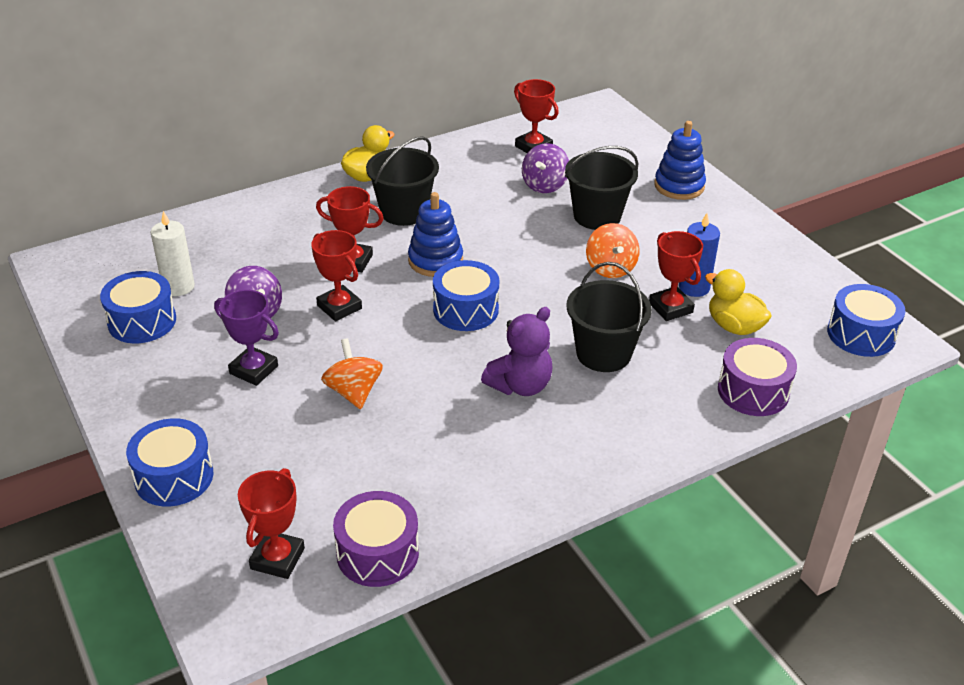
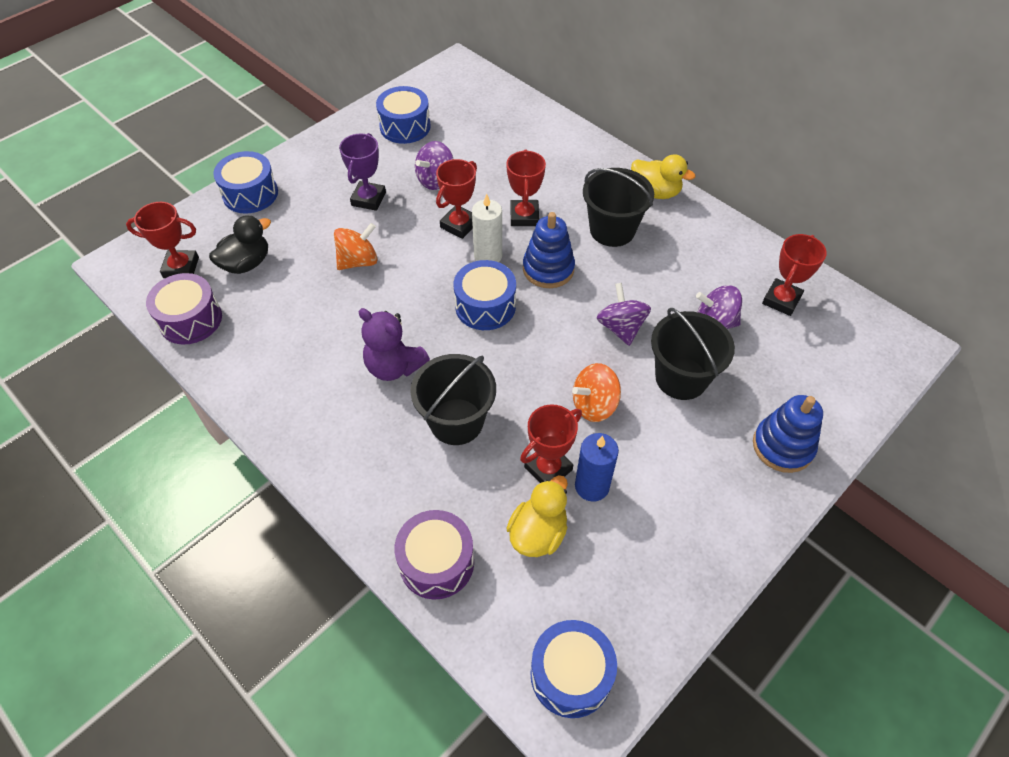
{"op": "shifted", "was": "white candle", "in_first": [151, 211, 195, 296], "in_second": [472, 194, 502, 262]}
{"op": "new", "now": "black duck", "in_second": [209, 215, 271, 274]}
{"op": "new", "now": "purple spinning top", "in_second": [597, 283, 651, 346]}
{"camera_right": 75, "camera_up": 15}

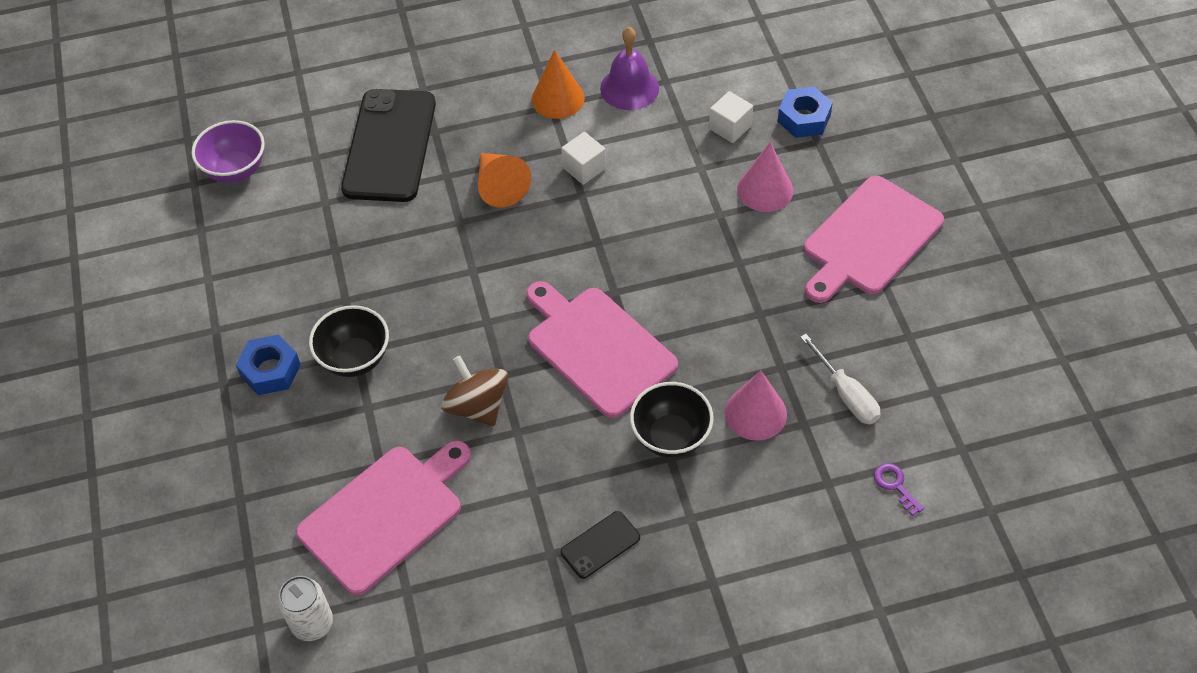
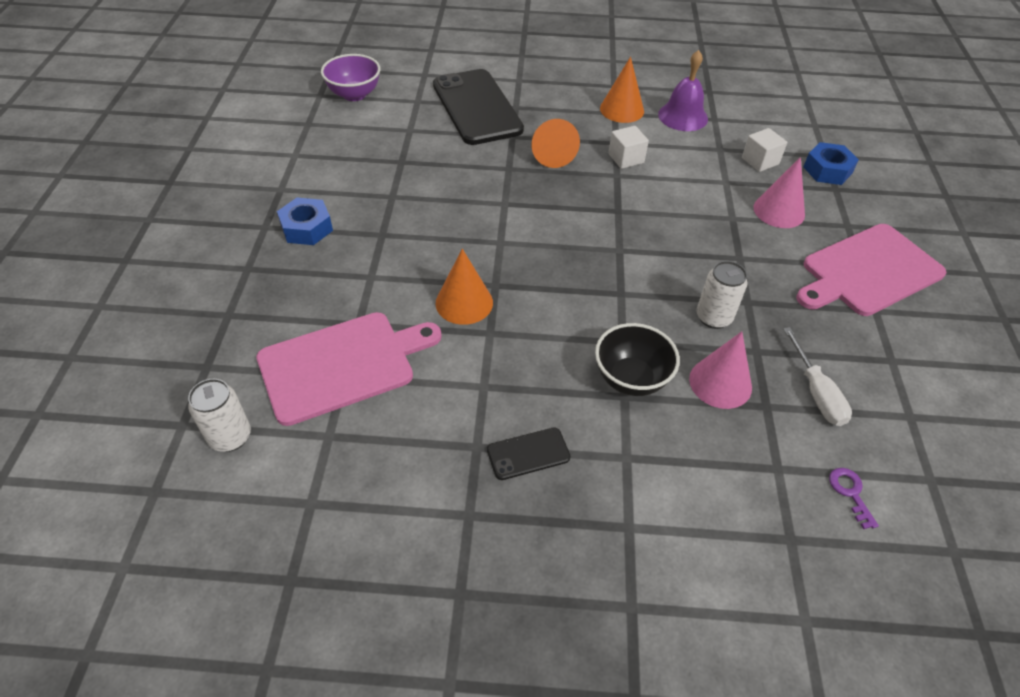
{"op": "gone", "was": "black bowl", "in_first": [309, 305, 389, 377]}
{"op": "rotated", "was": "black phone", "in_first": [341, 89, 436, 202], "in_second": [433, 69, 524, 145], "clockwise": -45}
{"op": "swapped", "was": "brown spinning top", "now": "orange cone", "in_first": [441, 356, 508, 426], "in_second": [436, 249, 493, 325]}
{"op": "gone", "was": "pink cutting board", "in_first": [527, 281, 678, 418]}
{"op": "new", "now": "white can", "in_second": [697, 261, 747, 329]}
{"camera_right": 15, "camera_up": -5}

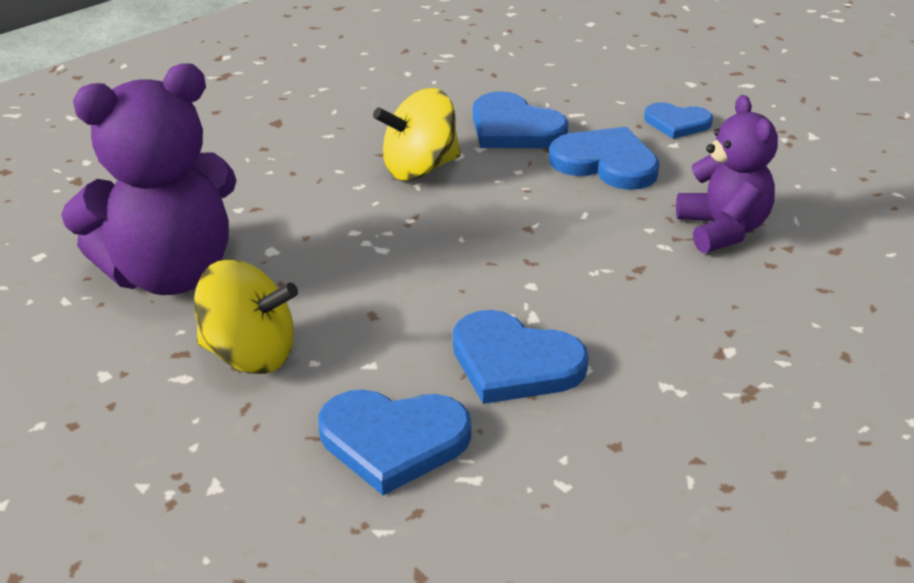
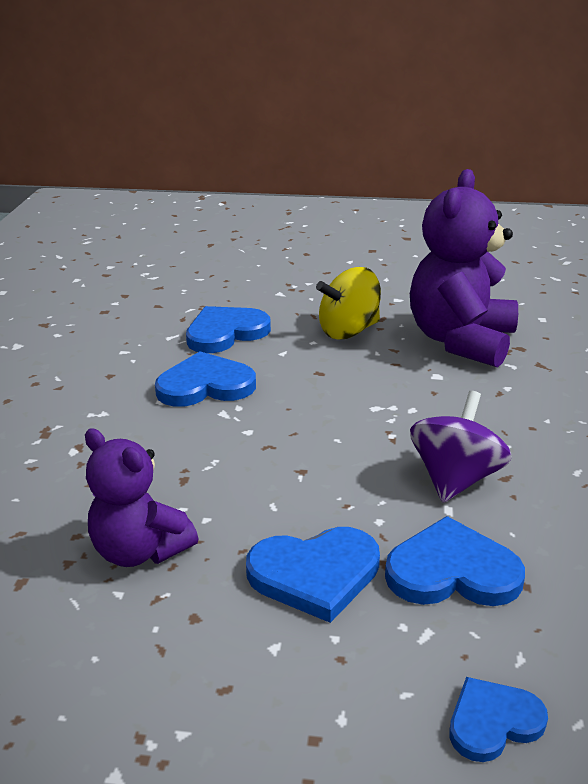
{"op": "repainted", "was": "yellow spinning top", "now": "purple spinning top", "in_first": [373, 88, 461, 180], "in_second": [410, 391, 512, 503]}
{"op": "shifted", "was": "blue heart", "in_first": [644, 102, 713, 139], "in_second": [449, 677, 548, 762]}
{"camera_right": 140, "camera_up": -5}

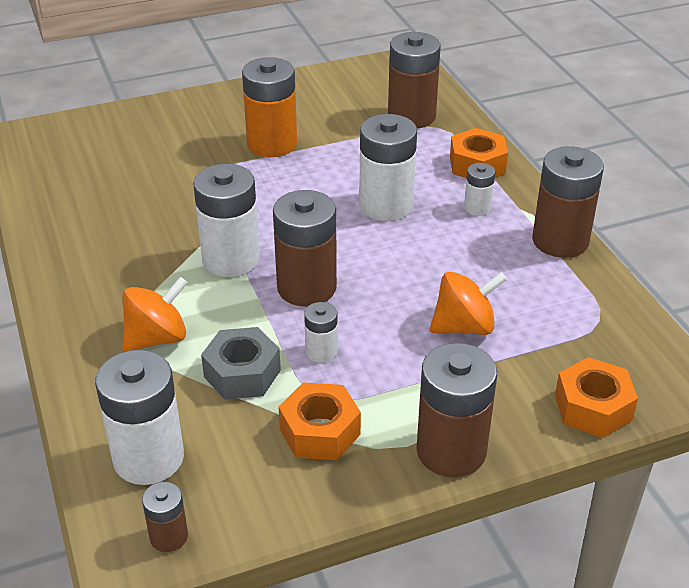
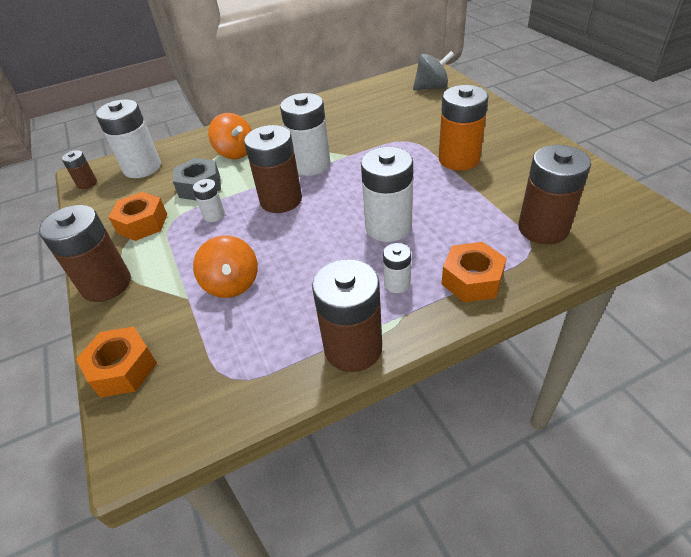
{"op": "new", "now": "grey spinning top", "in_second": [413, 51, 454, 90]}
{"camera_right": 90, "camera_up": 5}

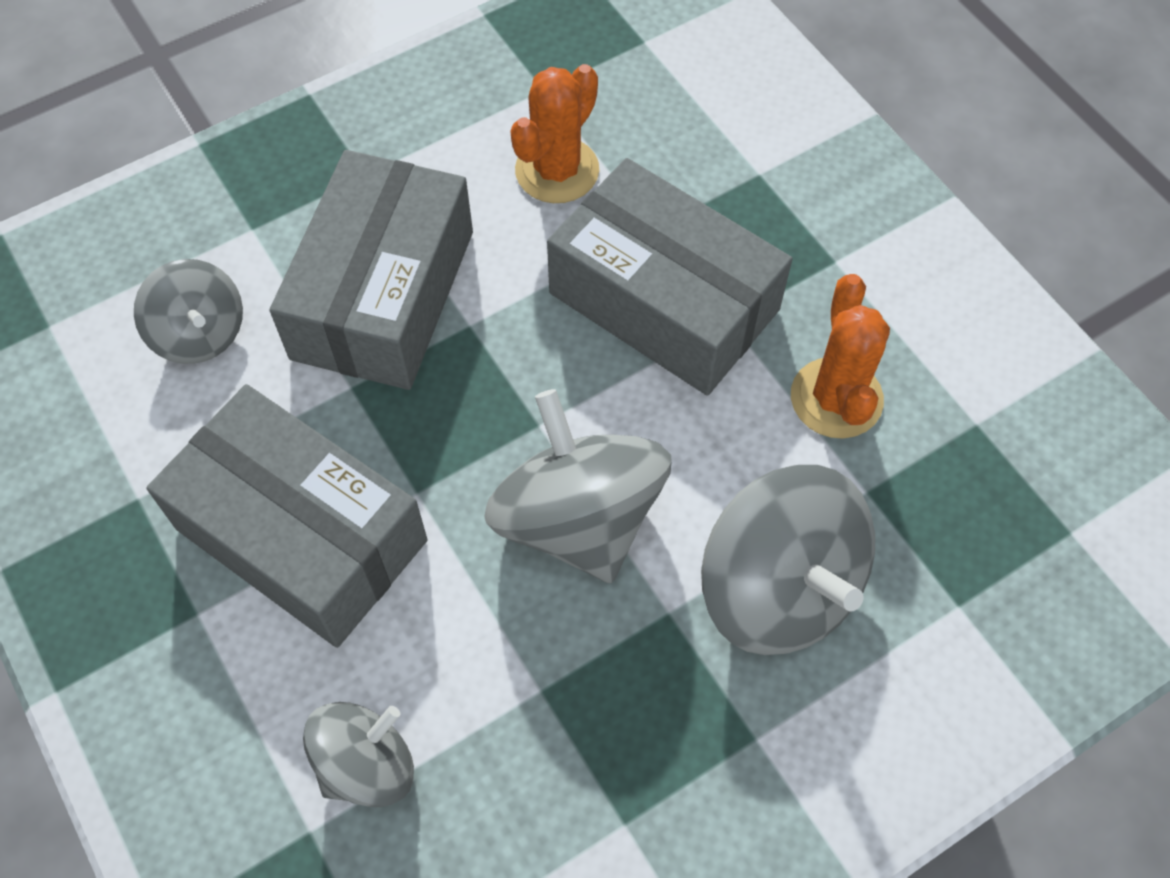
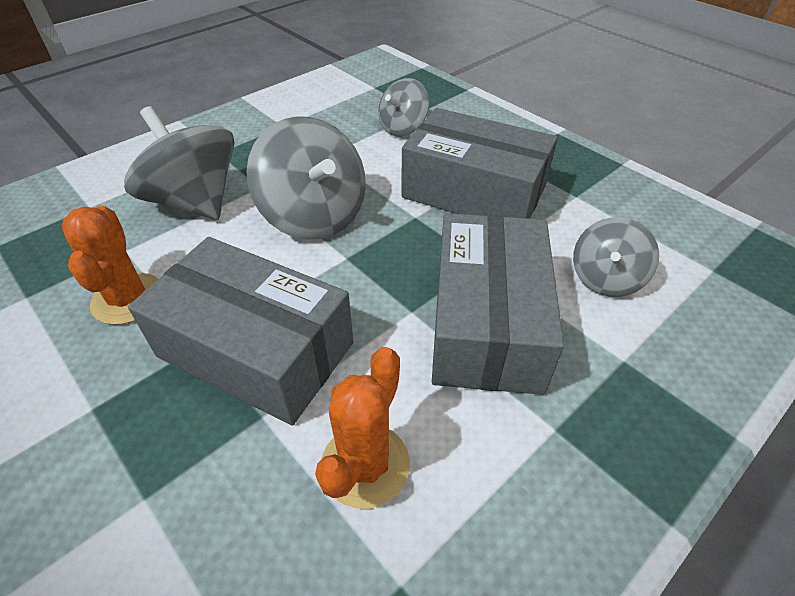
{"op": "rotated", "was": "grey spinning top", "in_first": [134, 259, 243, 364], "in_second": [573, 217, 659, 297], "clockwise": -105}
{"camera_right": 170, "camera_up": -15}

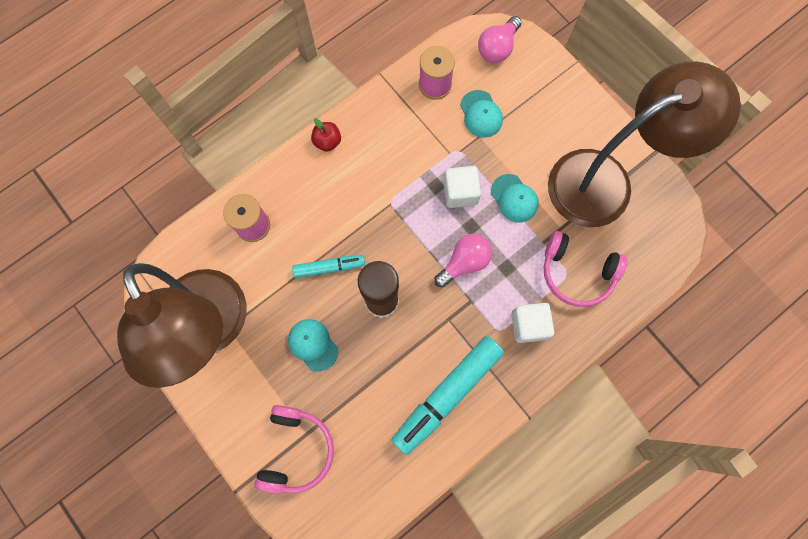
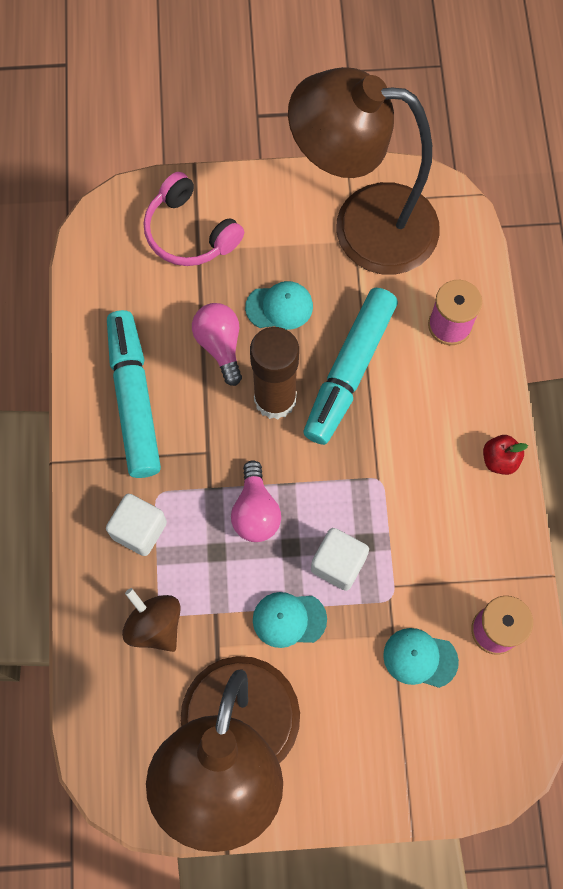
{"op": "scaled", "was": "turquoise marker", "in_first": [292, 255, 365, 278], "in_second": [303, 288, 398, 445], "ratio": 1.87}
{"op": "shifted", "was": "pink light bulb", "in_first": [478, 16, 522, 63], "in_second": [192, 303, 242, 386]}
{"op": "swapped", "was": "pink headphones", "now": "brown spinning top", "in_first": [544, 231, 627, 307], "in_second": [122, 588, 181, 652]}
{"camera_right": 125, "camera_up": -5}

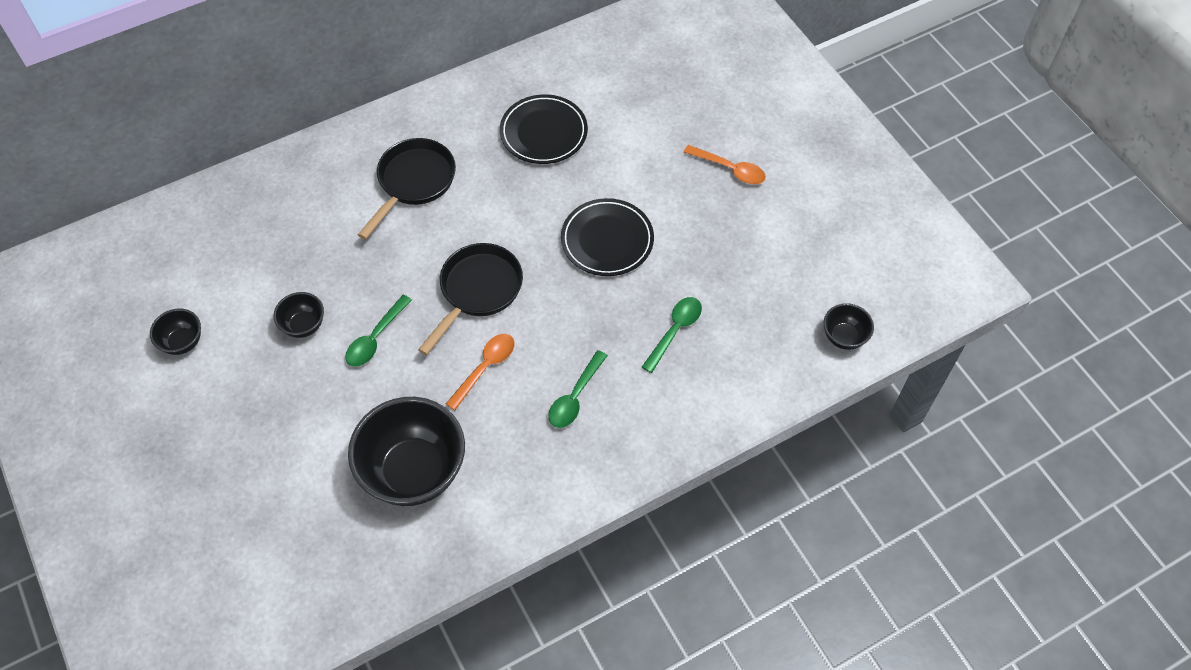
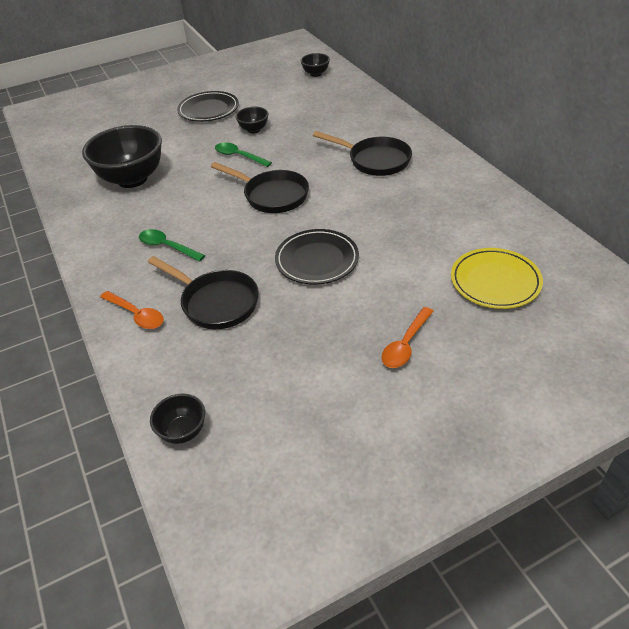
{"op": "shifted", "was": "black bowl", "in_first": [150, 309, 201, 355], "in_second": [301, 53, 330, 77]}
{"op": "shifted", "was": "orange spoon", "in_first": [446, 334, 514, 410], "in_second": [100, 291, 164, 329]}
{"op": "shifted", "was": "black plate", "in_first": [500, 94, 588, 164], "in_second": [177, 91, 239, 122]}
{"op": "swapped", "was": "green spoon", "now": "black pan", "in_first": [642, 297, 702, 373], "in_second": [148, 256, 259, 329]}
{"op": "new", "now": "yellow plate", "in_second": [451, 248, 543, 309]}
{"camera_right": 95, "camera_up": -15}

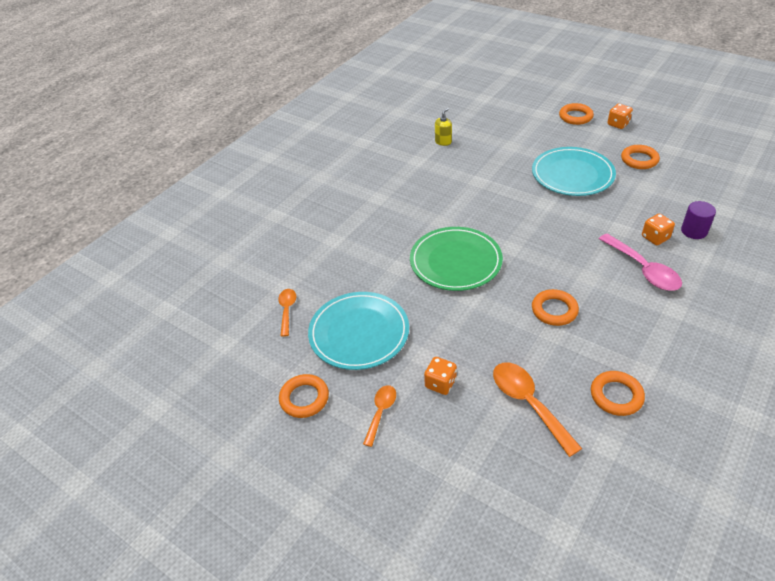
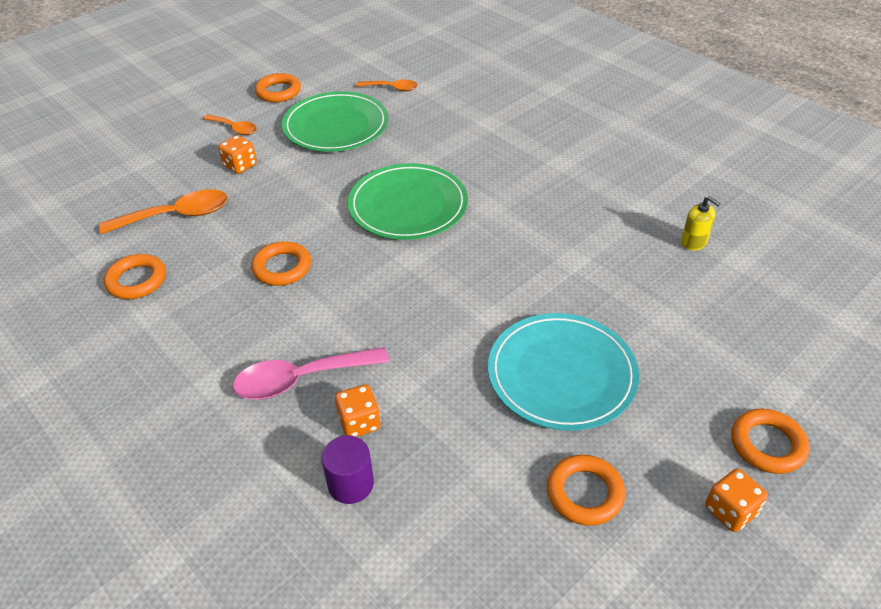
{"op": "repainted", "was": "turquoise plate", "now": "green plate", "in_first": [308, 292, 409, 370], "in_second": [282, 91, 388, 152]}
{"camera_right": 100, "camera_up": 0}

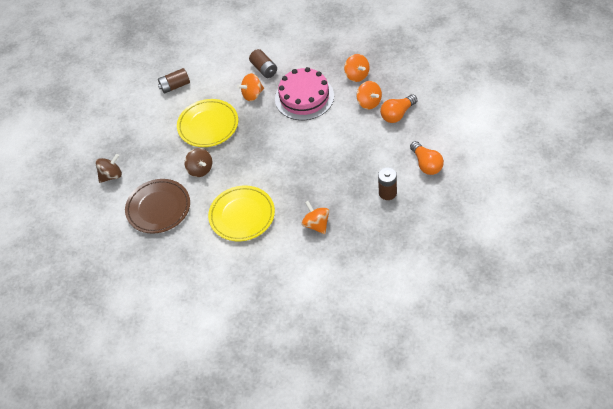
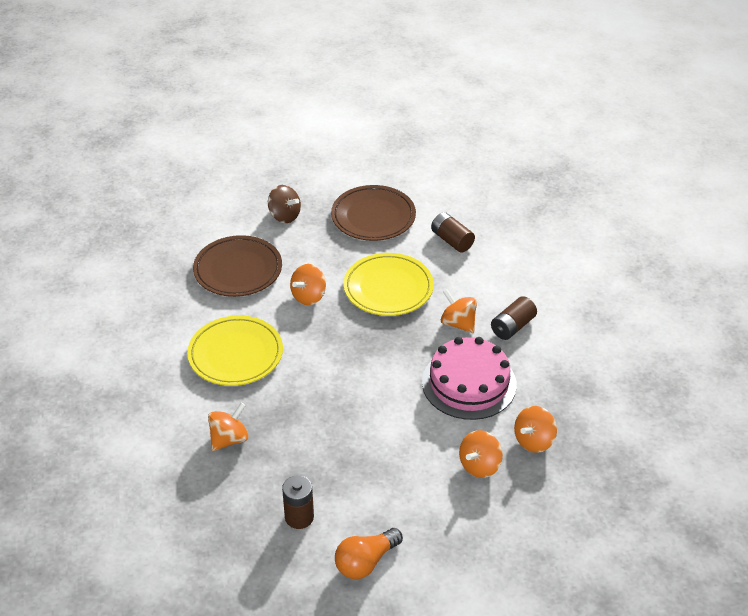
{"op": "repainted", "was": "brown spinning top", "now": "orange spinning top", "in_first": [185, 148, 212, 177], "in_second": [290, 264, 326, 305]}
{"op": "gone", "was": "orange light bulb", "in_first": [380, 94, 417, 123]}
{"op": "new", "now": "brown plate", "in_second": [331, 185, 416, 241]}
{"camera_right": 70, "camera_up": -10}

